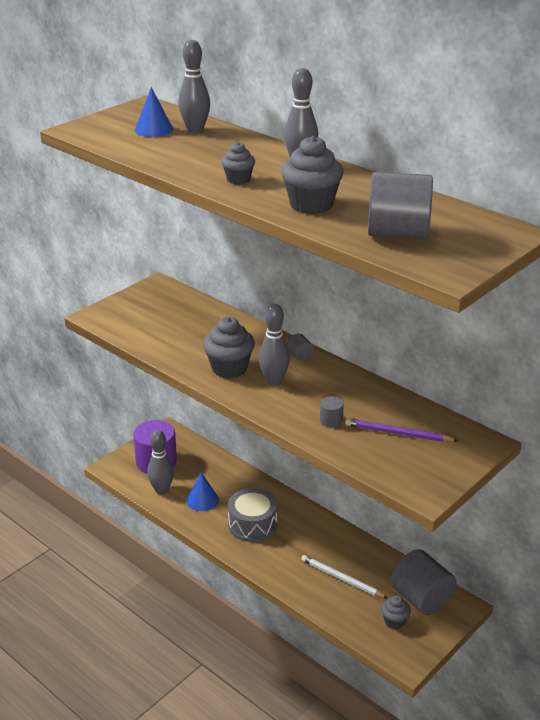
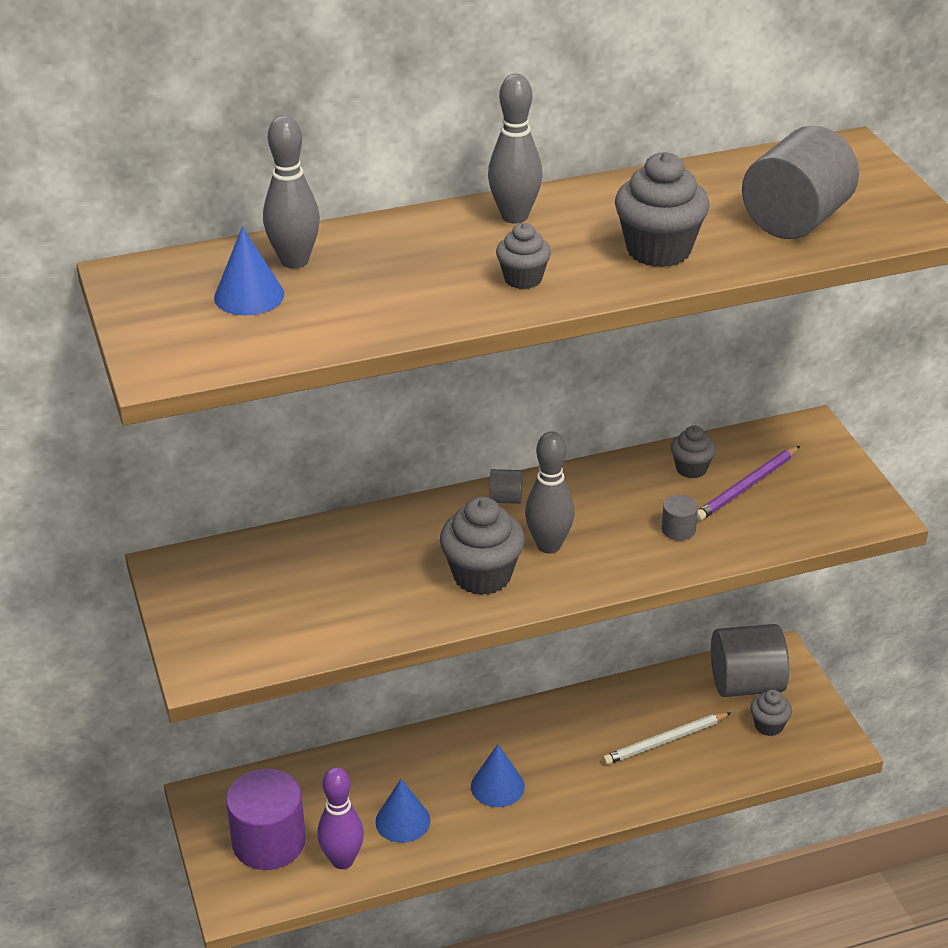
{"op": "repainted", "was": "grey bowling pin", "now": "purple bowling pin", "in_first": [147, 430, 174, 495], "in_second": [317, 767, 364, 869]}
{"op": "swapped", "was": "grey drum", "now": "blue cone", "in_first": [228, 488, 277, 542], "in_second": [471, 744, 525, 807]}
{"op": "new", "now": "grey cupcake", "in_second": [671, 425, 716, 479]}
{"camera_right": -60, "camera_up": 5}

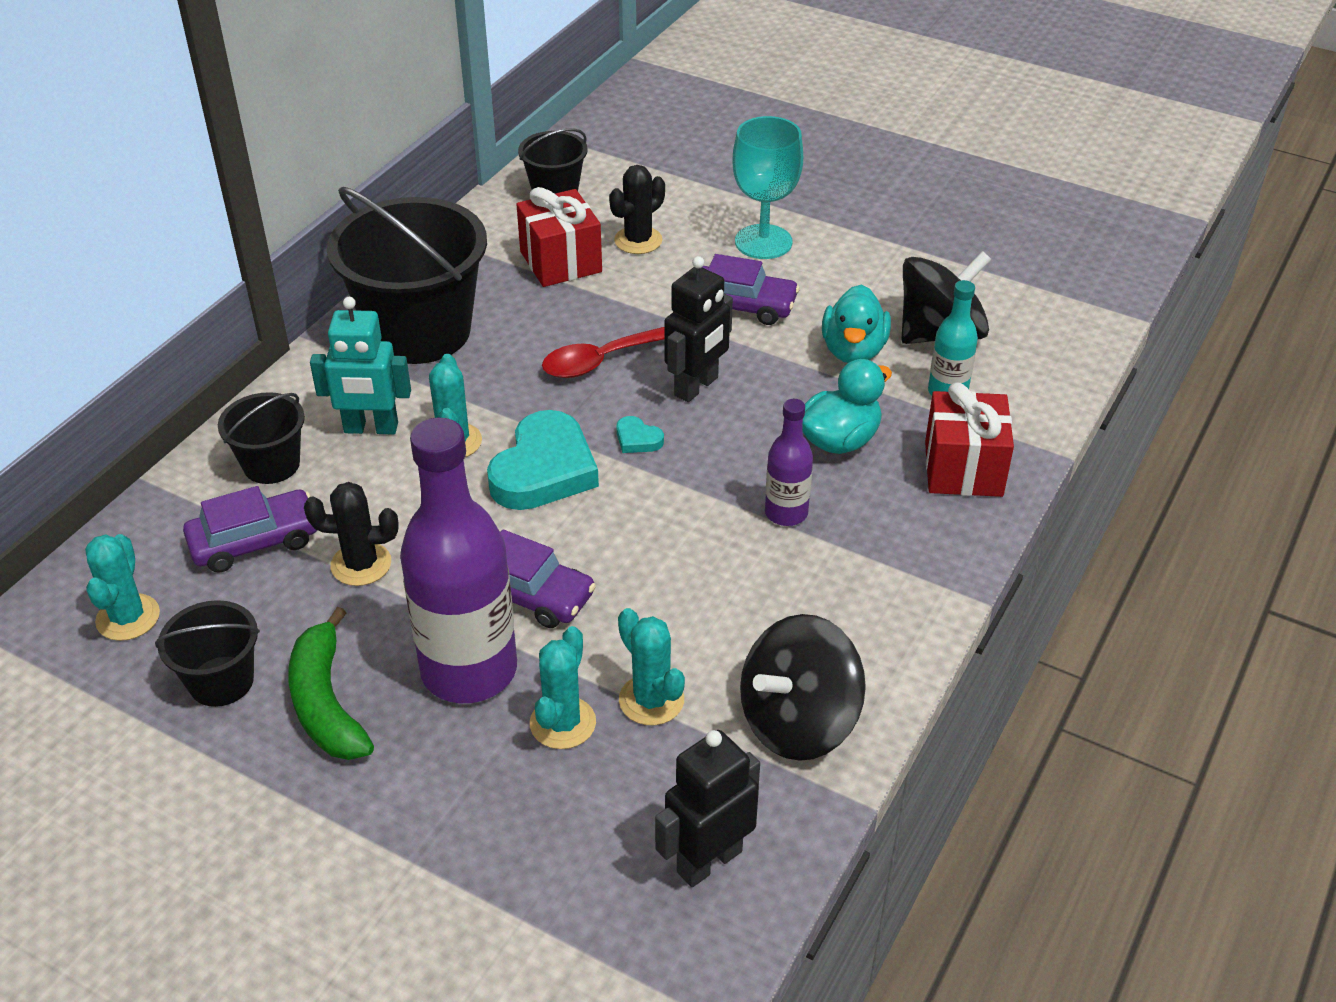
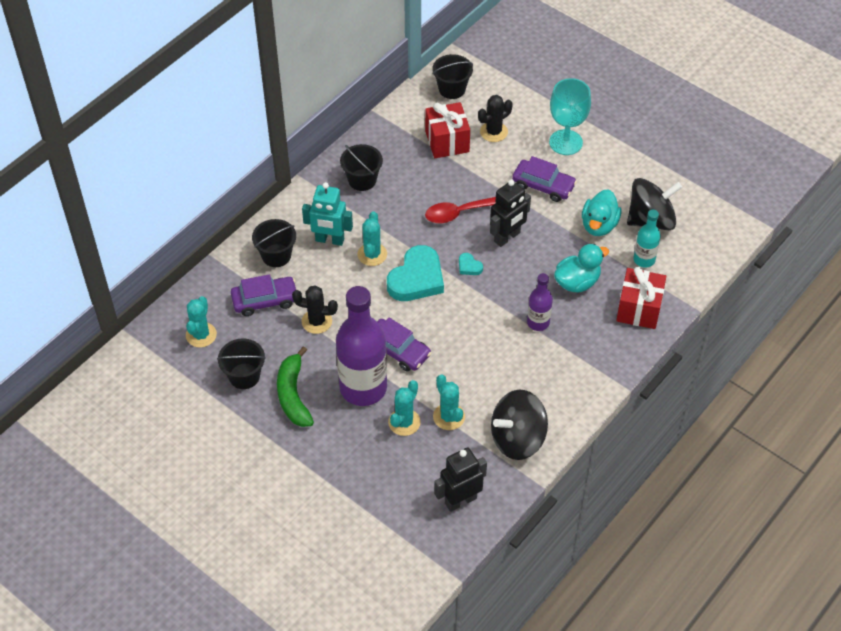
{"op": "scaled", "was": "black bucket", "in_first": [327, 187, 487, 364], "in_second": [340, 144, 383, 191], "ratio": 0.5}
{"camera_right": 10, "camera_up": 10}

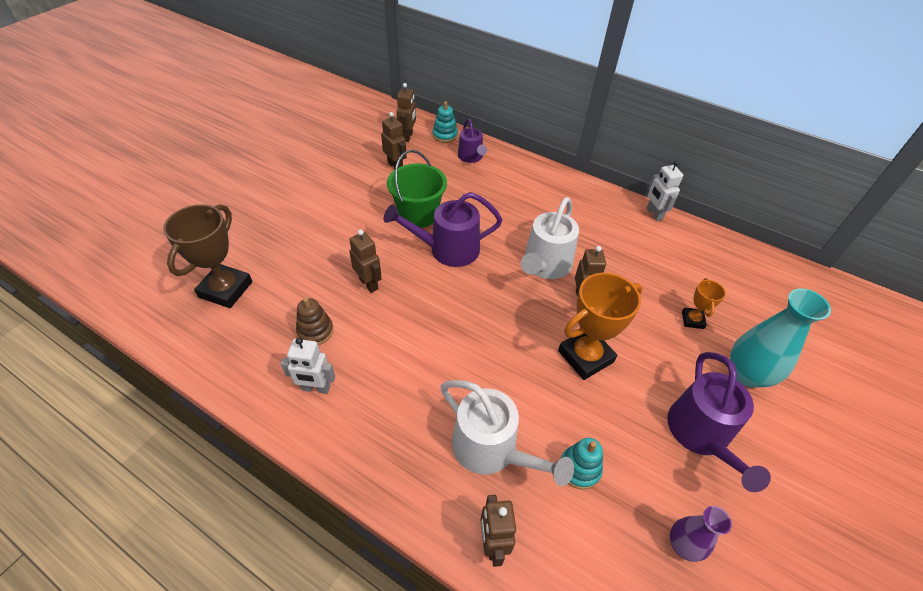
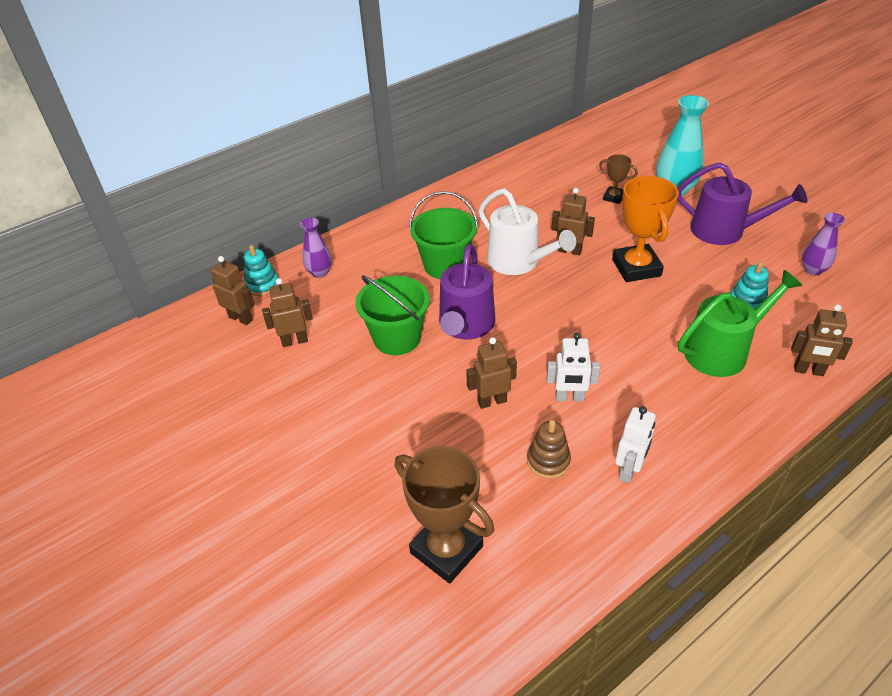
{"op": "repainted", "was": "white watering can", "now": "green watering can", "in_first": [440, 380, 574, 486], "in_second": [678, 270, 802, 377]}
{"op": "swapped", "was": "purple watering can", "now": "purple vase", "in_first": [458, 119, 487, 163], "in_second": [300, 218, 332, 278]}
{"op": "shifted", "was": "white robot", "in_first": [647, 161, 683, 221], "in_second": [547, 333, 600, 402]}
{"op": "repainted", "was": "orange trophy", "now": "brown trophy", "in_first": [682, 278, 726, 329], "in_second": [599, 154, 638, 204]}
{"op": "new", "now": "green bucket", "in_second": [409, 191, 478, 279]}
{"camera_right": -65, "camera_up": -5}

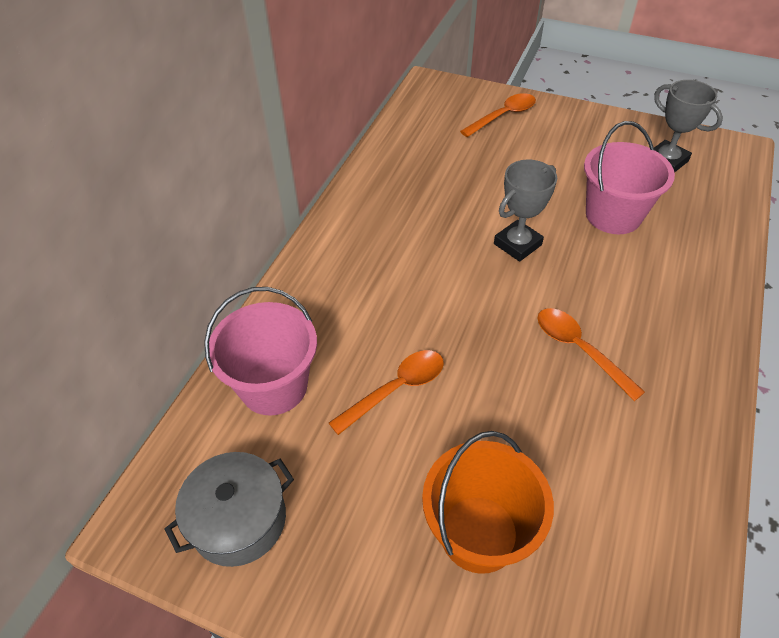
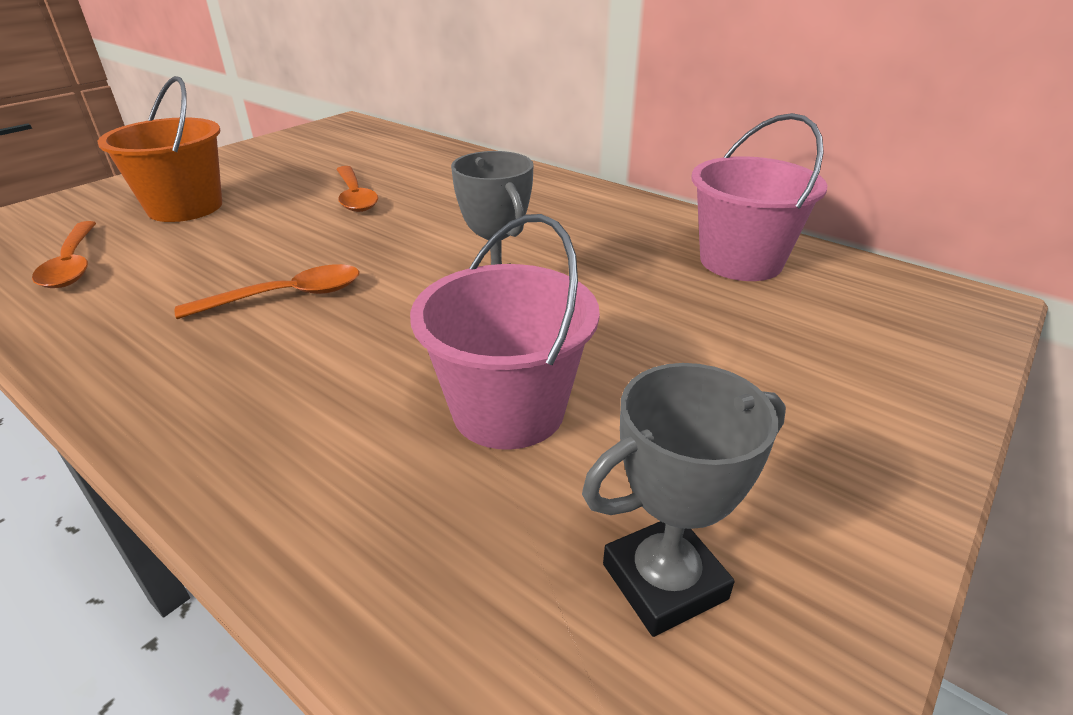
{"op": "gone", "was": "grey pot", "in_first": [165, 452, 294, 567]}
{"op": "shifted", "was": "pink bucket", "in_first": [204, 287, 317, 416], "in_second": [692, 113, 828, 281]}
{"op": "shifted", "was": "orange spoon", "in_first": [460, 93, 536, 137], "in_second": [32, 221, 96, 288]}
{"camera_right": 105, "camera_up": -15}

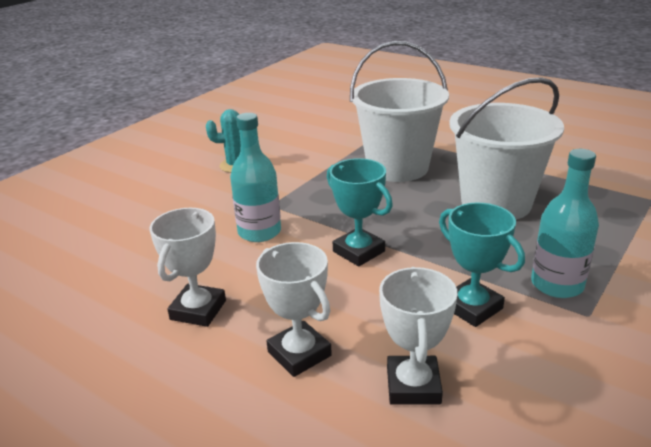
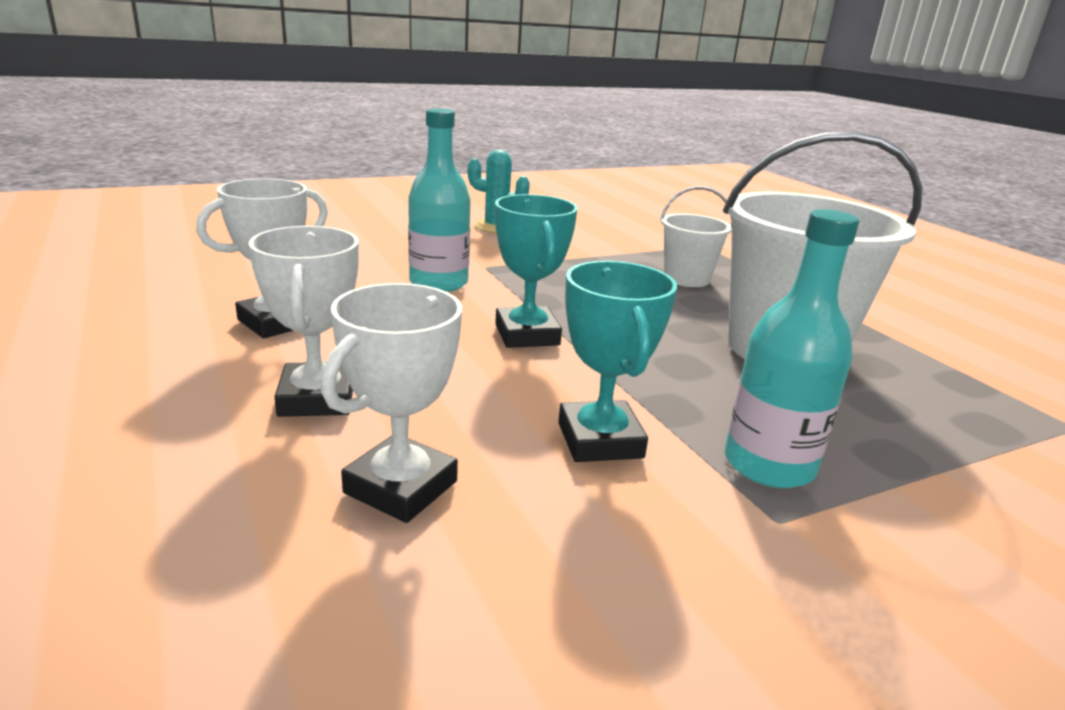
{"op": "scaled", "was": "white bucket", "in_first": [350, 41, 449, 182], "in_second": [660, 186, 732, 287], "ratio": 0.51}
{"camera_right": 25, "camera_up": -5}

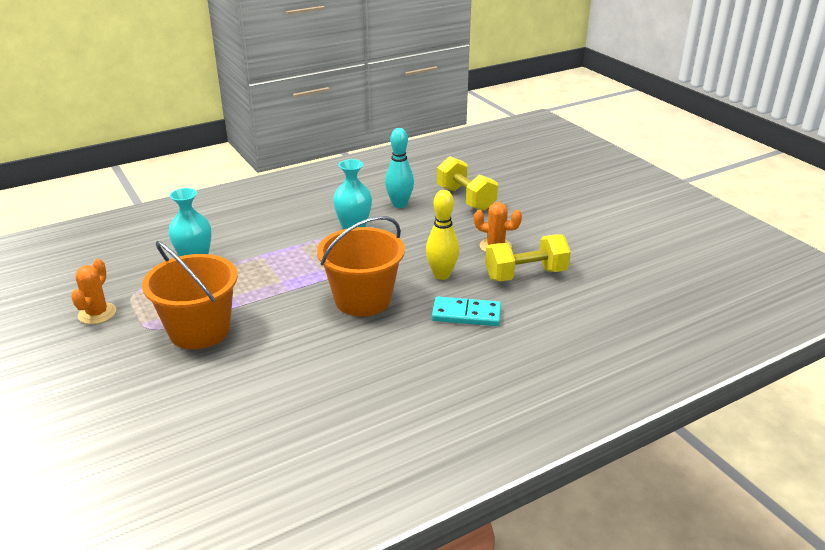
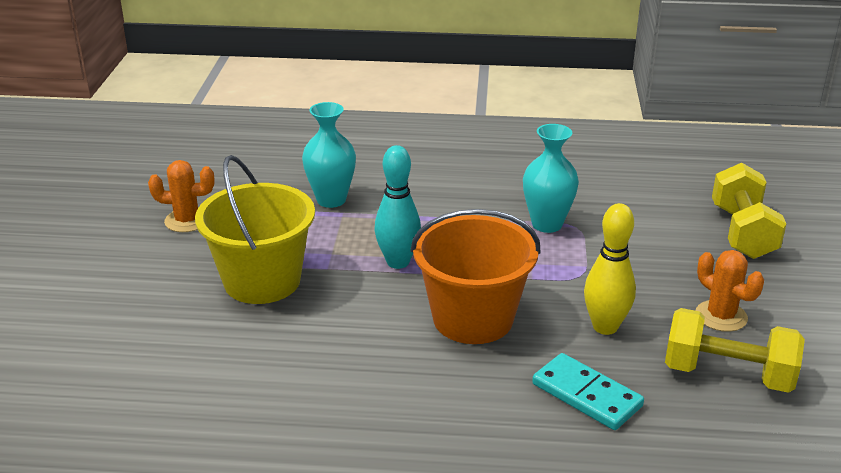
{"op": "rotated", "was": "orange cactus", "in_first": [71, 259, 116, 324], "in_second": [148, 160, 214, 232], "clockwise": 45}
{"op": "repainted", "was": "orange bucket", "now": "yellow bucket", "in_first": [142, 241, 238, 349], "in_second": [195, 155, 315, 304]}
{"op": "shifted", "was": "turquoise bowling pin", "in_first": [385, 128, 414, 208], "in_second": [374, 145, 421, 269]}
{"camera_right": 35, "camera_up": 0}

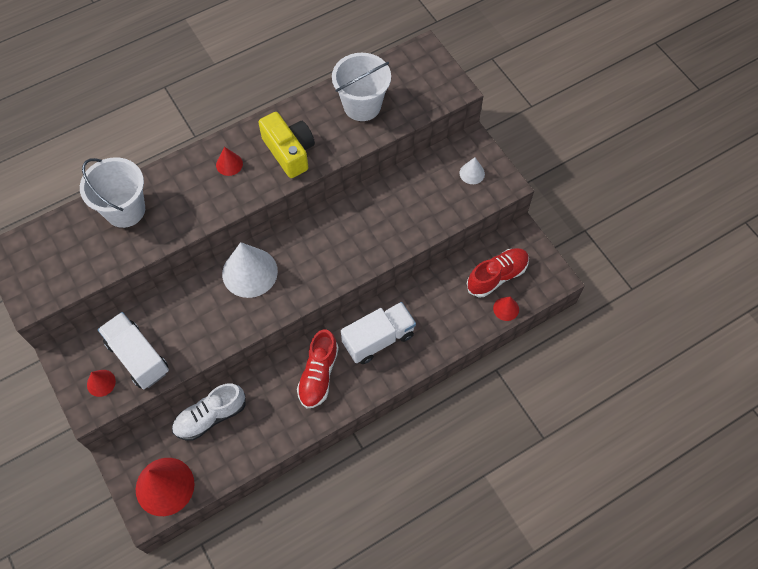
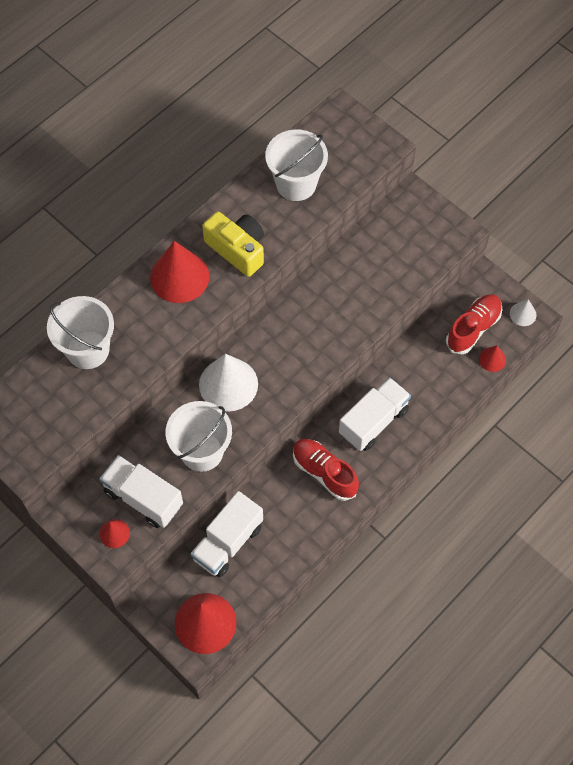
{"op": "swapped", "was": "white shoe", "now": "white truck", "in_first": [172, 383, 245, 441], "in_second": [190, 491, 263, 577]}
{"op": "scaled", "was": "red cone", "in_first": [216, 147, 243, 176], "in_second": [150, 241, 209, 303], "ratio": 2.06}
{"op": "rotated", "was": "red shoe", "in_first": [297, 330, 339, 408], "in_second": [293, 439, 359, 501], "clockwise": 135}
{"op": "shifted", "was": "white cone", "in_first": [459, 157, 485, 184], "in_second": [510, 299, 537, 326]}
{"op": "new", "now": "white bucket", "in_second": [166, 401, 232, 472]}
{"camera_right": -15, "camera_up": 0}

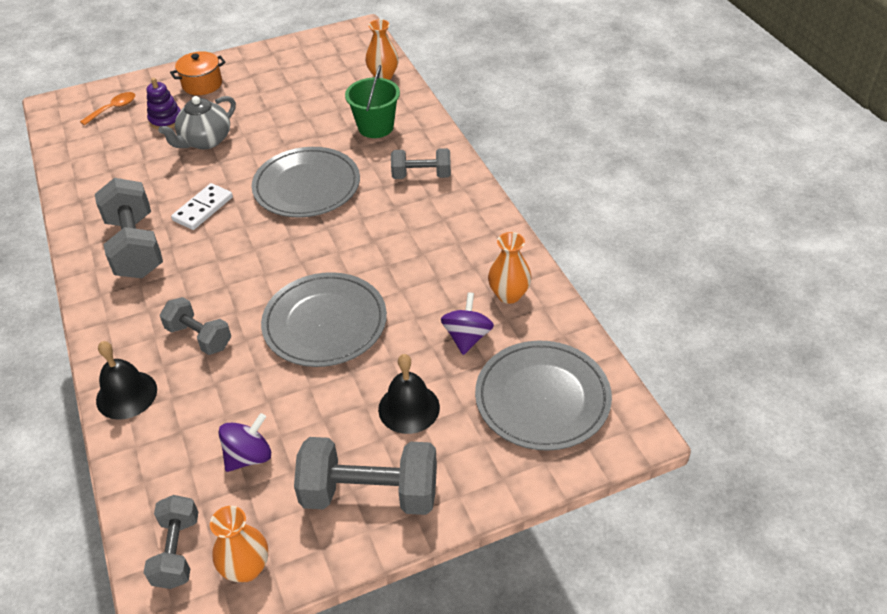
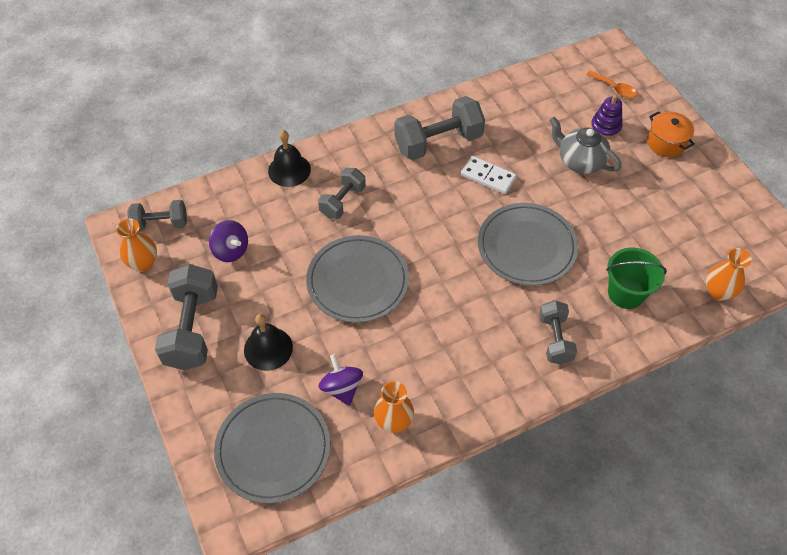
{"op": "rotated", "was": "purple spinning top", "in_first": [441, 292, 494, 355], "in_second": [318, 354, 363, 406], "clockwise": -120}
{"camera_right": 85, "camera_up": 10}

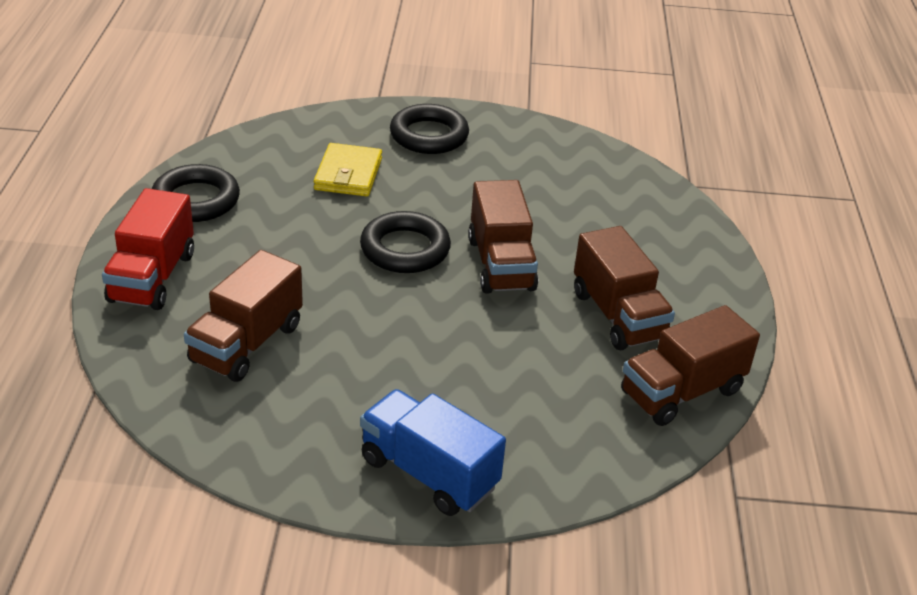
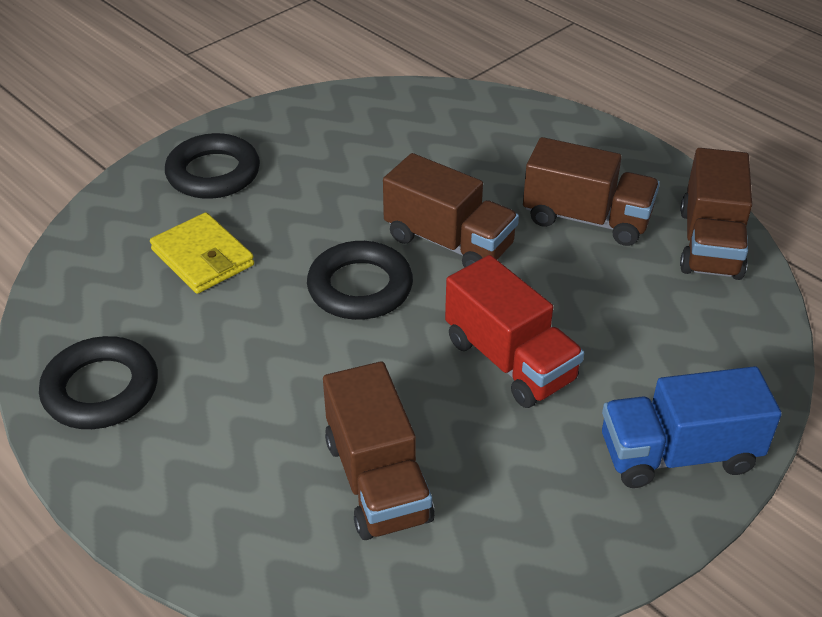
{"op": "shifted", "was": "red truck", "in_first": [102, 188, 194, 310], "in_second": [445, 255, 584, 408]}
{"camera_right": -45, "camera_up": 5}

